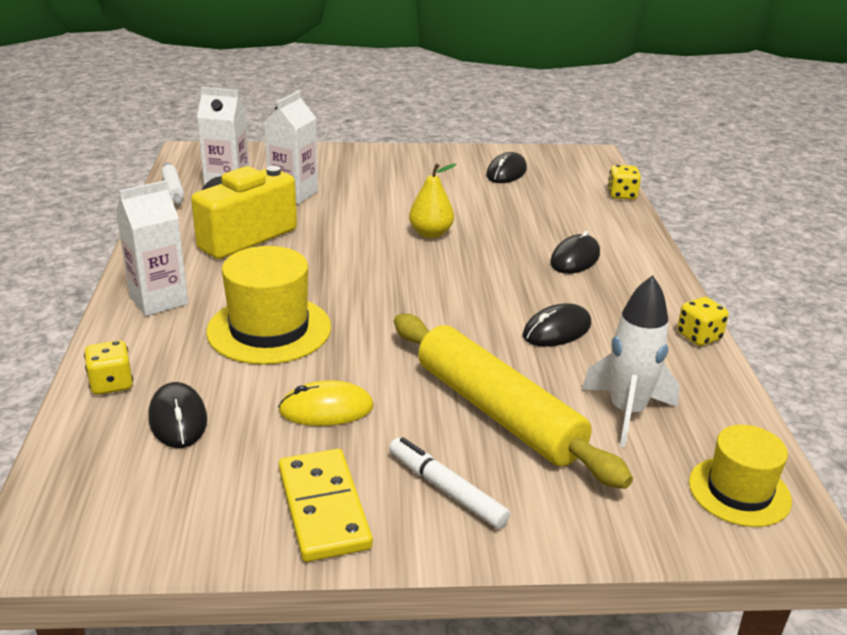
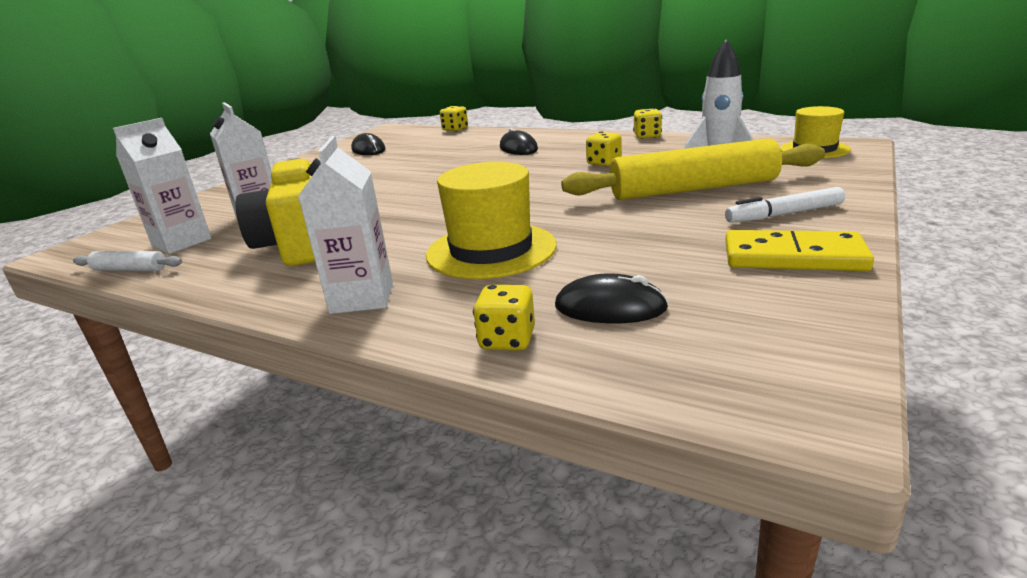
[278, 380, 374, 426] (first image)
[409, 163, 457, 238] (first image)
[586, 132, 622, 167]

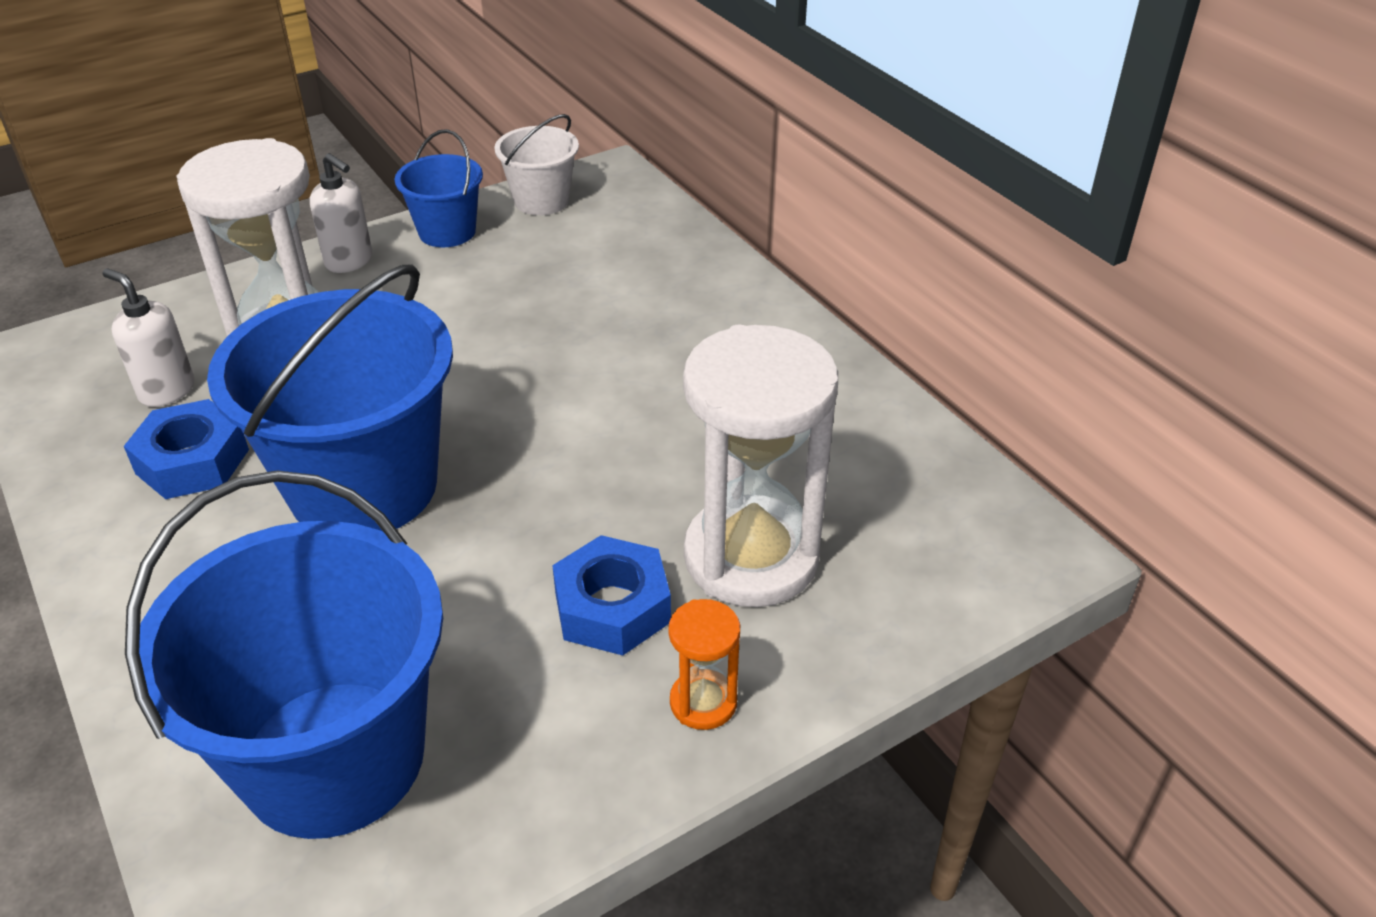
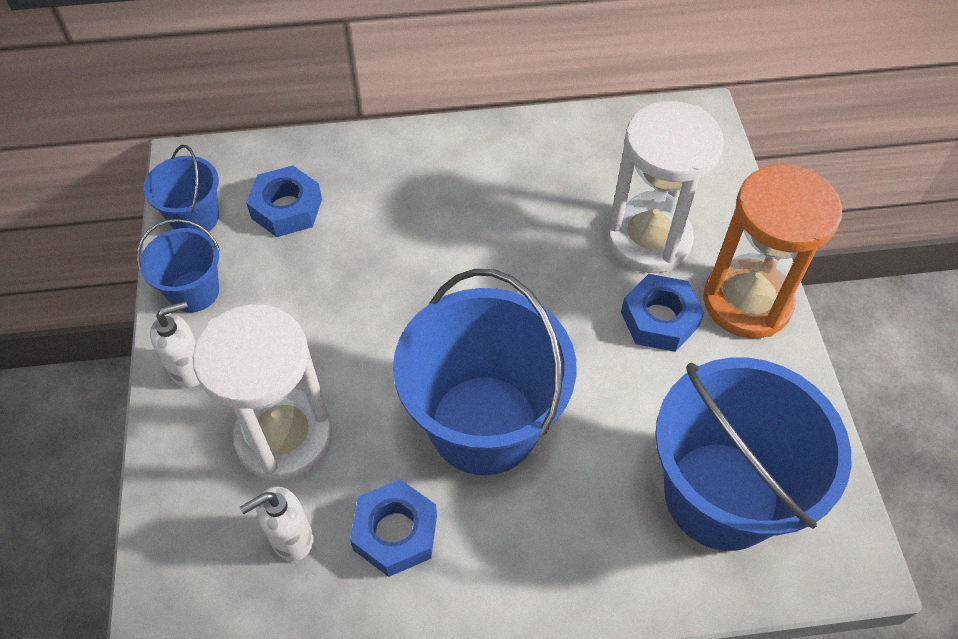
[246, 165, 322, 237]
[143, 145, 219, 232]
[703, 164, 842, 338]

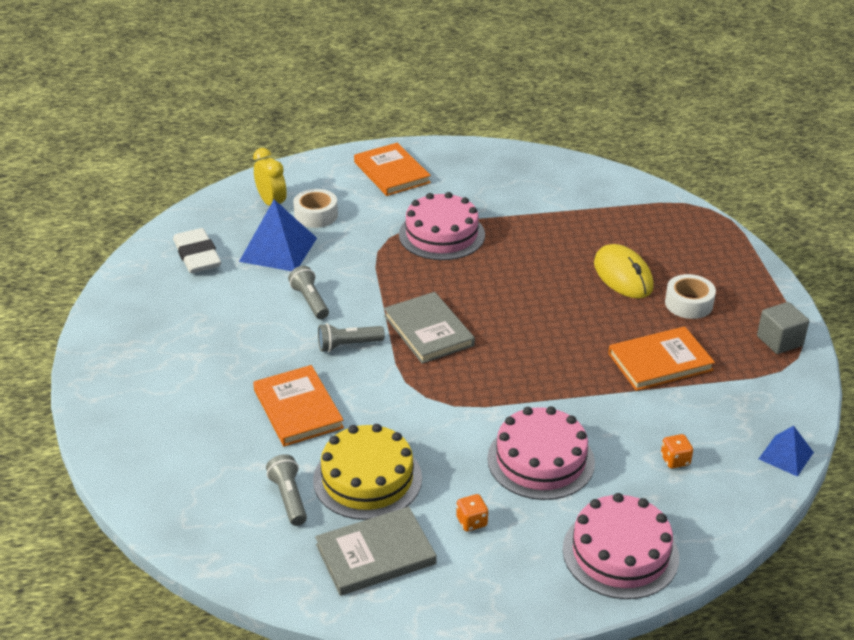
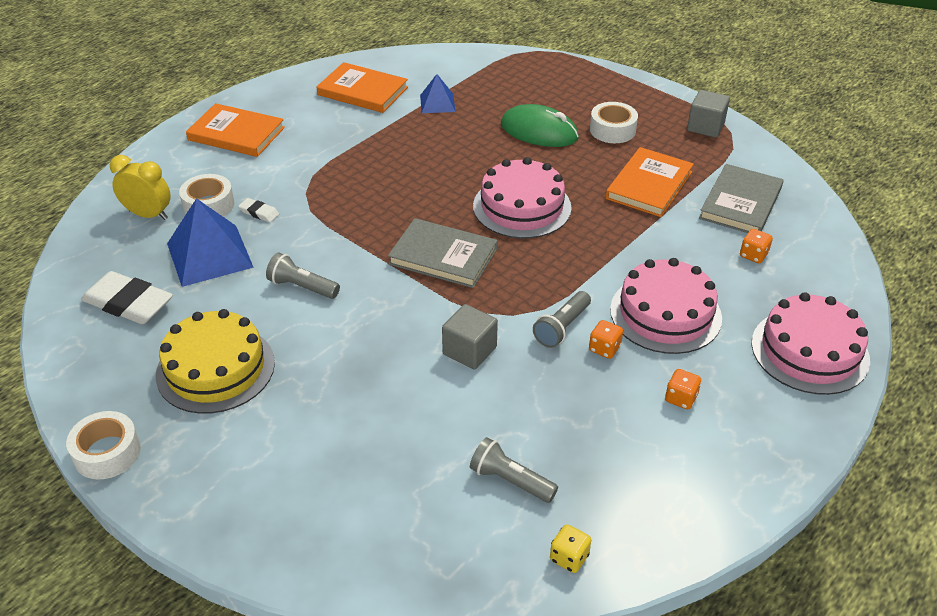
[66, 411, 141, 480]
[238, 198, 279, 222]
[442, 304, 498, 370]
[550, 524, 591, 573]
[589, 320, 623, 359]
[317, 62, 408, 113]
[156, 309, 275, 414]
[699, 164, 784, 233]
[533, 291, 591, 348]
[473, 157, 572, 239]
[420, 74, 455, 113]
[501, 104, 579, 147]

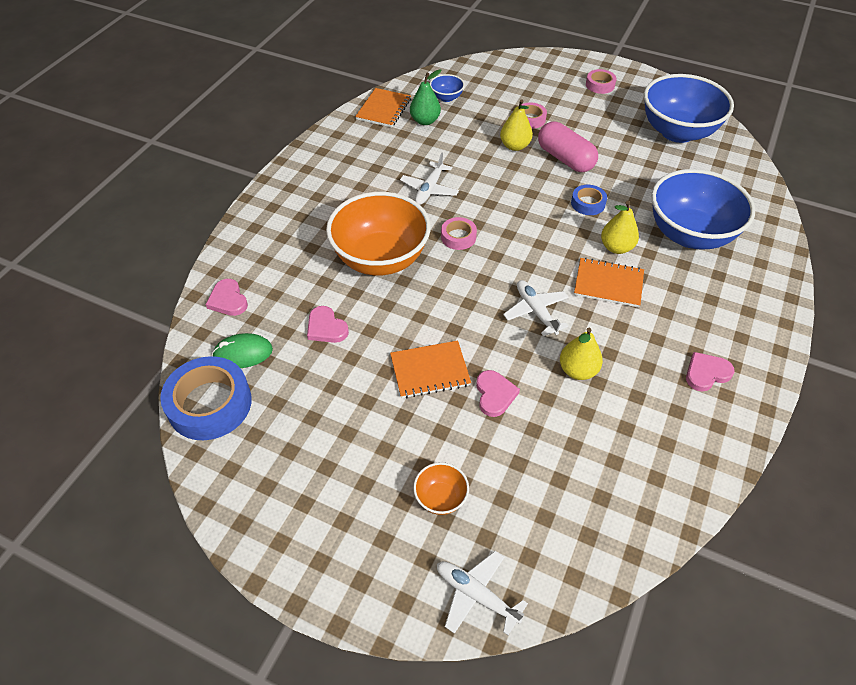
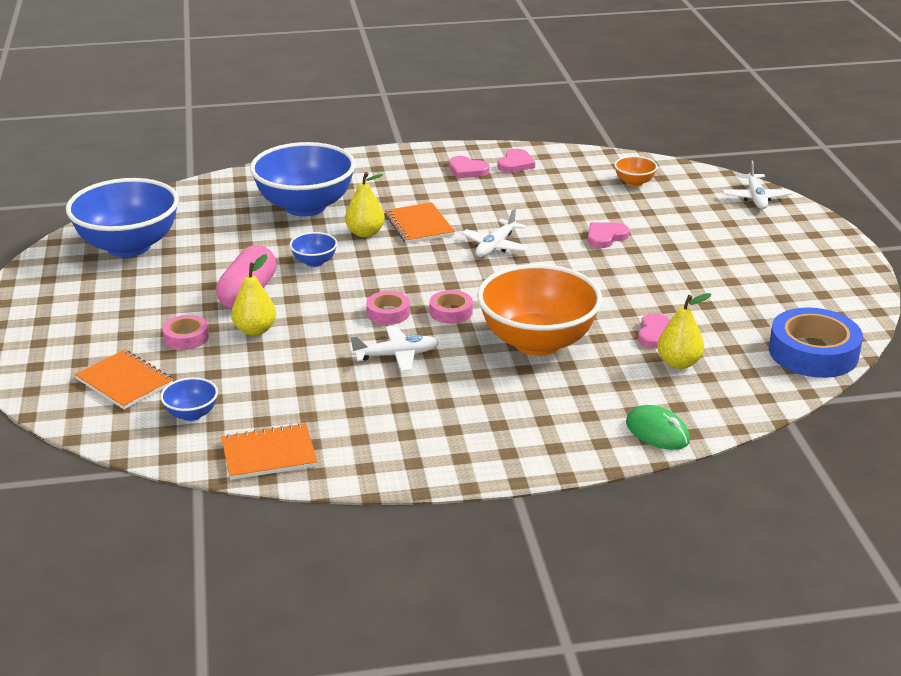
[410, 69, 441, 125] (first image)
[498, 149, 535, 173]
[626, 405, 690, 450]
[75, 350, 174, 410]
[614, 156, 658, 187]
[657, 293, 712, 369]
[366, 291, 410, 325]
[290, 232, 337, 267]

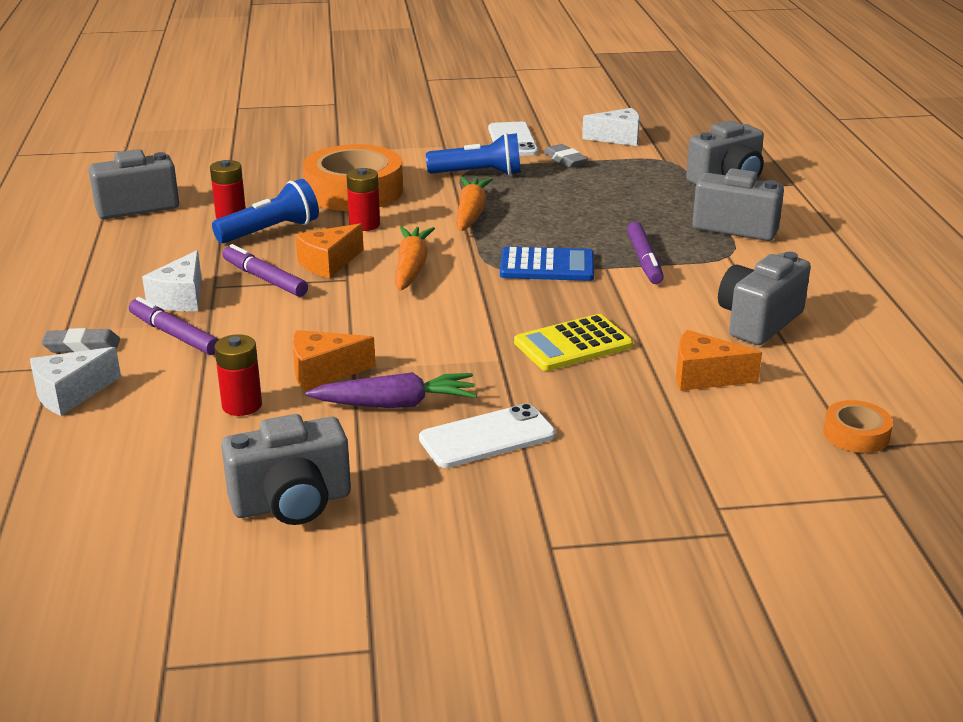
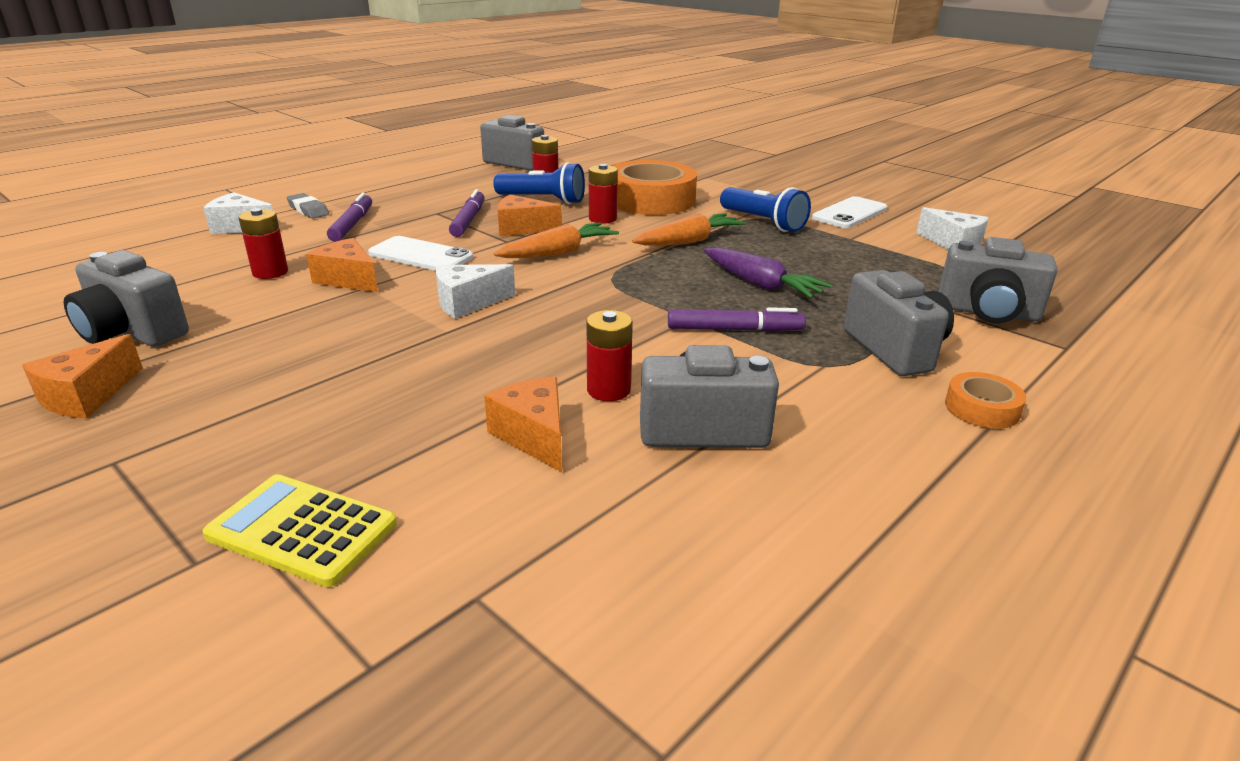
[500, 246, 594, 281] (first image)
[544, 144, 588, 168] (first image)
[22, 334, 143, 418]
[586, 310, 633, 401]
[436, 264, 515, 319]
[704, 247, 833, 298]
[368, 236, 473, 271]
[202, 474, 397, 587]
[945, 372, 1026, 429]
[668, 307, 806, 332]

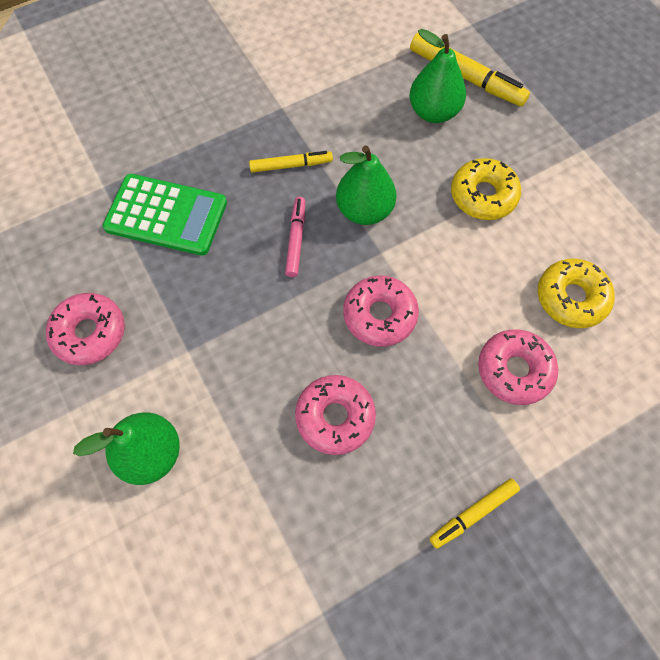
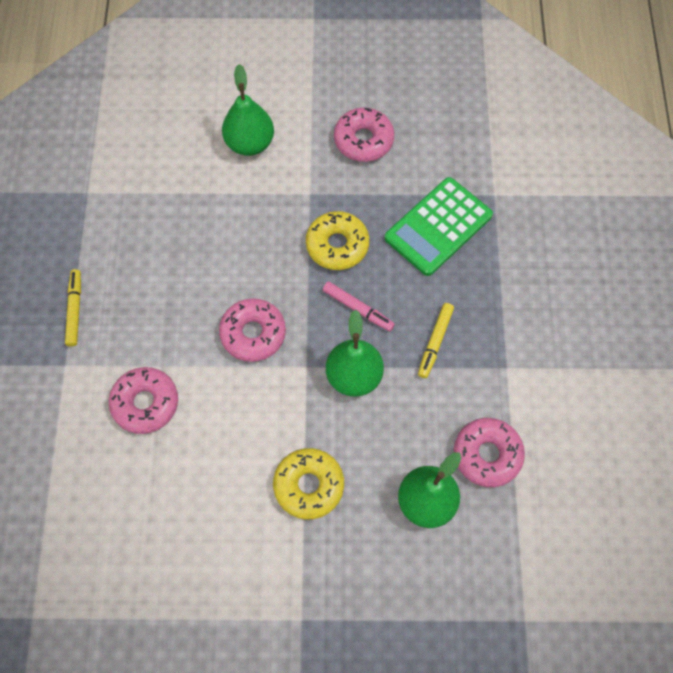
[410, 33, 530, 107] (first image)
[454, 418, 525, 487]
[306, 211, 369, 270]

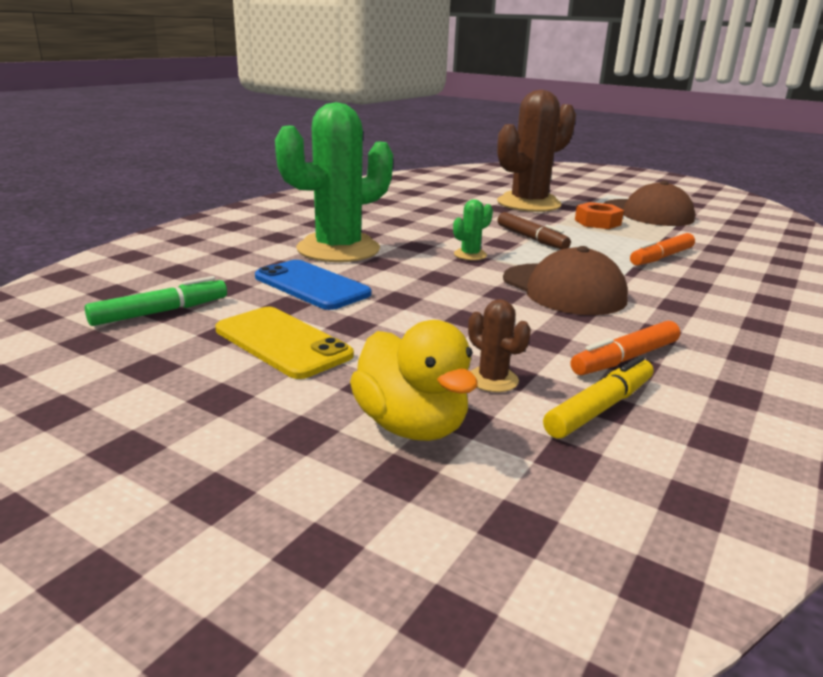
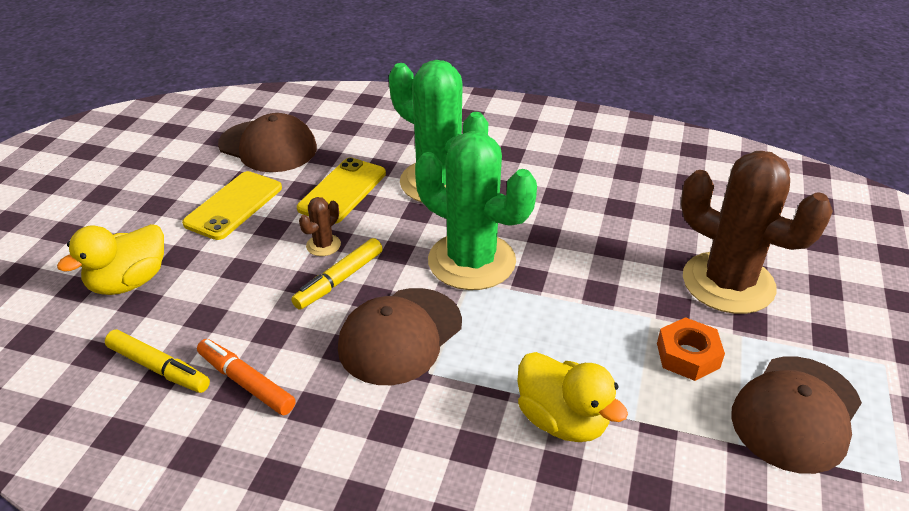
[498, 212, 571, 249] (first image)
[291, 238, 383, 310]
[299, 197, 341, 256]
[218, 113, 317, 172]
[517, 352, 628, 442]
[297, 158, 386, 224]
[415, 131, 537, 290]

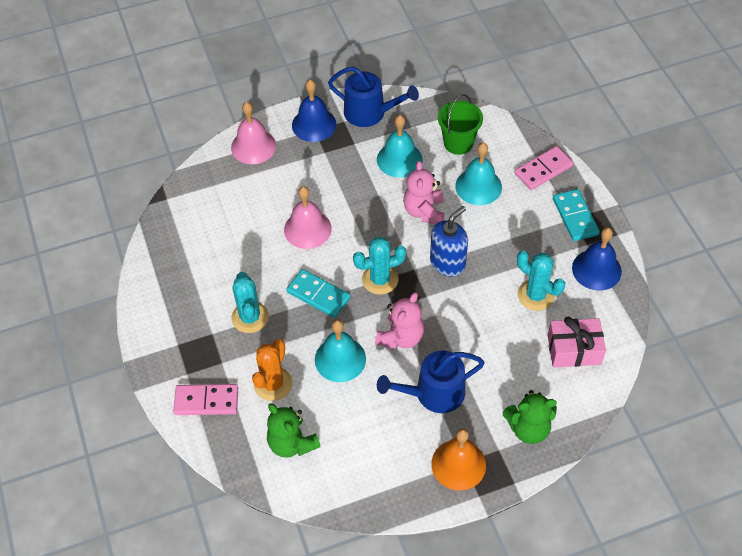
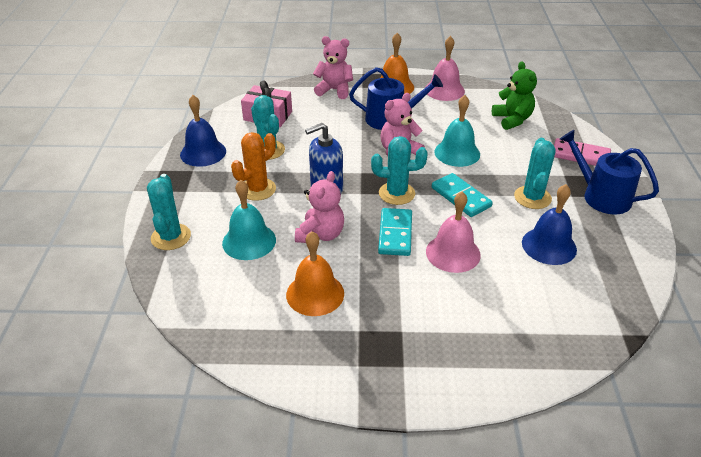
[438, 94, 483, 155] (first image)
[425, 36, 465, 101]
[231, 132, 276, 201]
[522, 184, 577, 265]
[560, 130, 659, 214]
[378, 208, 412, 256]
[147, 174, 191, 250]
[286, 231, 344, 316]
[313, 36, 353, 99]

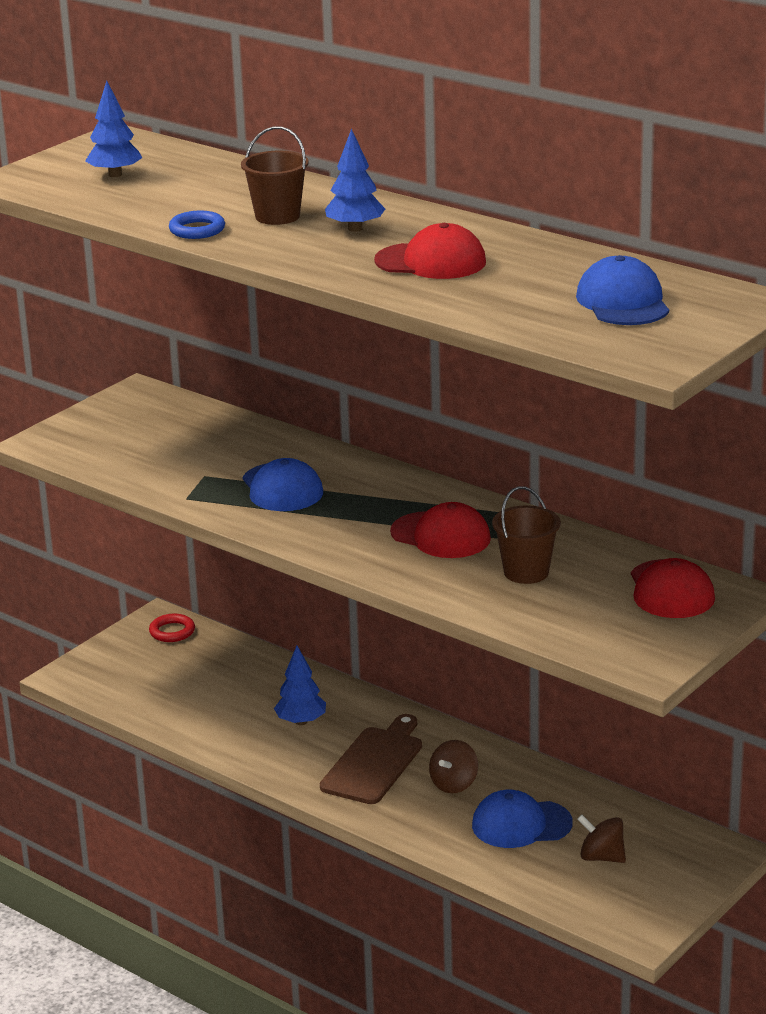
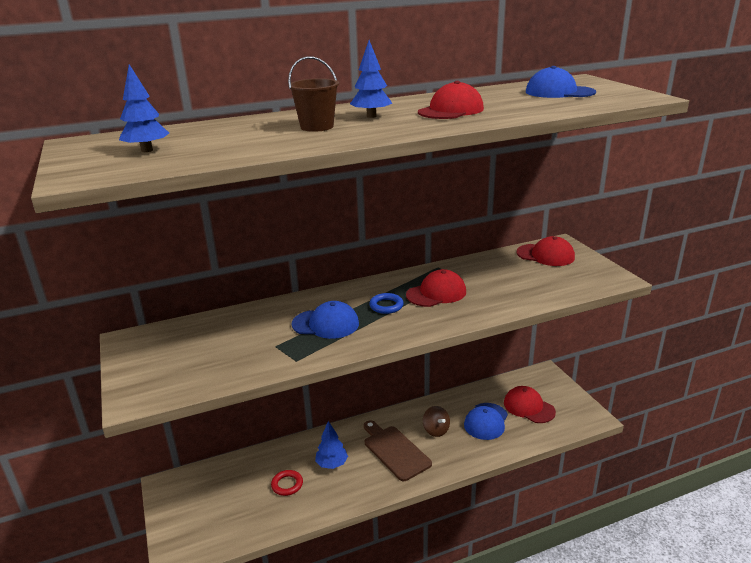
[492, 486, 561, 584] (first image)
[271, 470, 303, 496]
[369, 293, 404, 314]
[504, 386, 556, 423]

